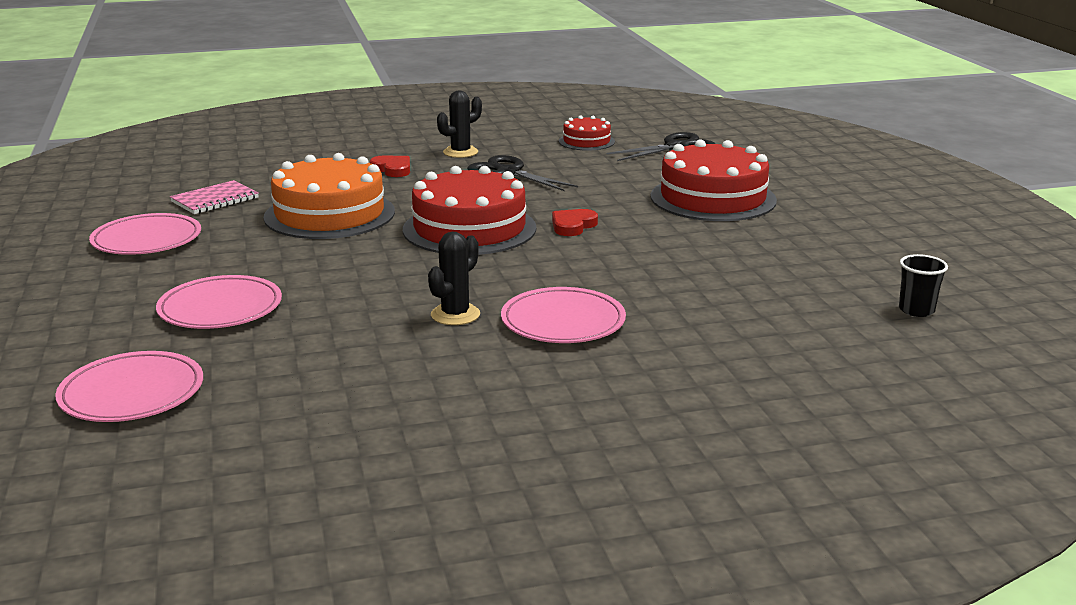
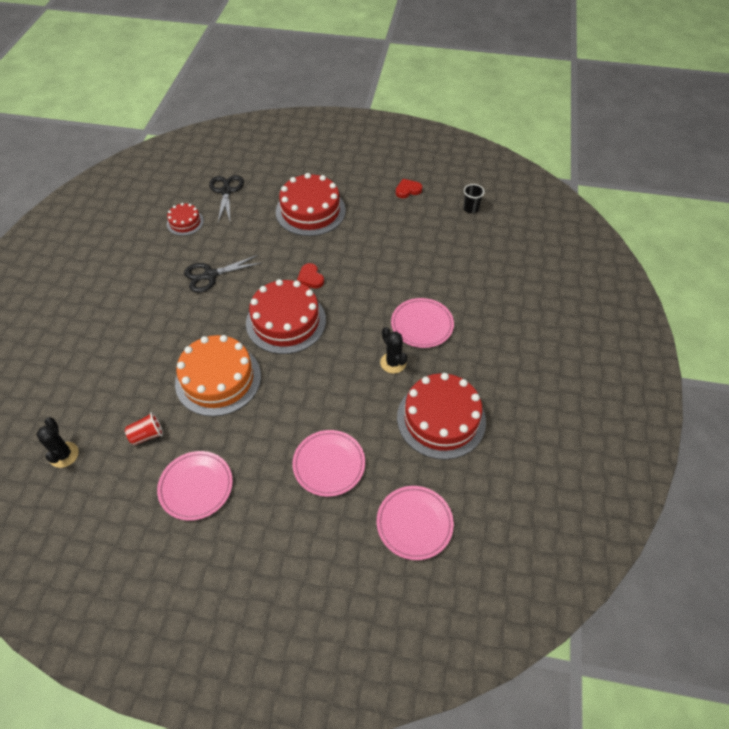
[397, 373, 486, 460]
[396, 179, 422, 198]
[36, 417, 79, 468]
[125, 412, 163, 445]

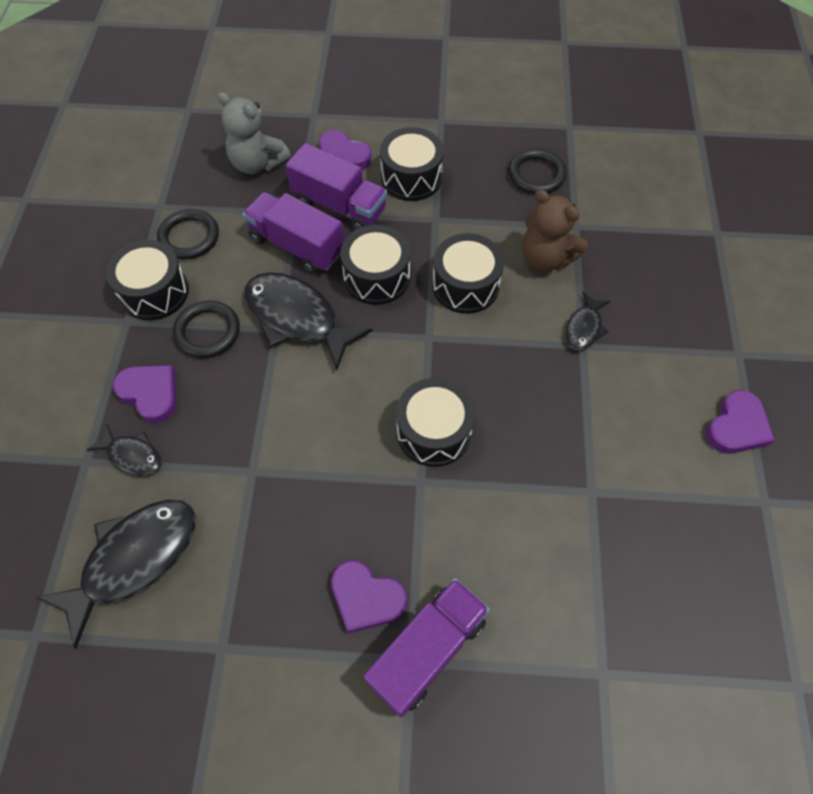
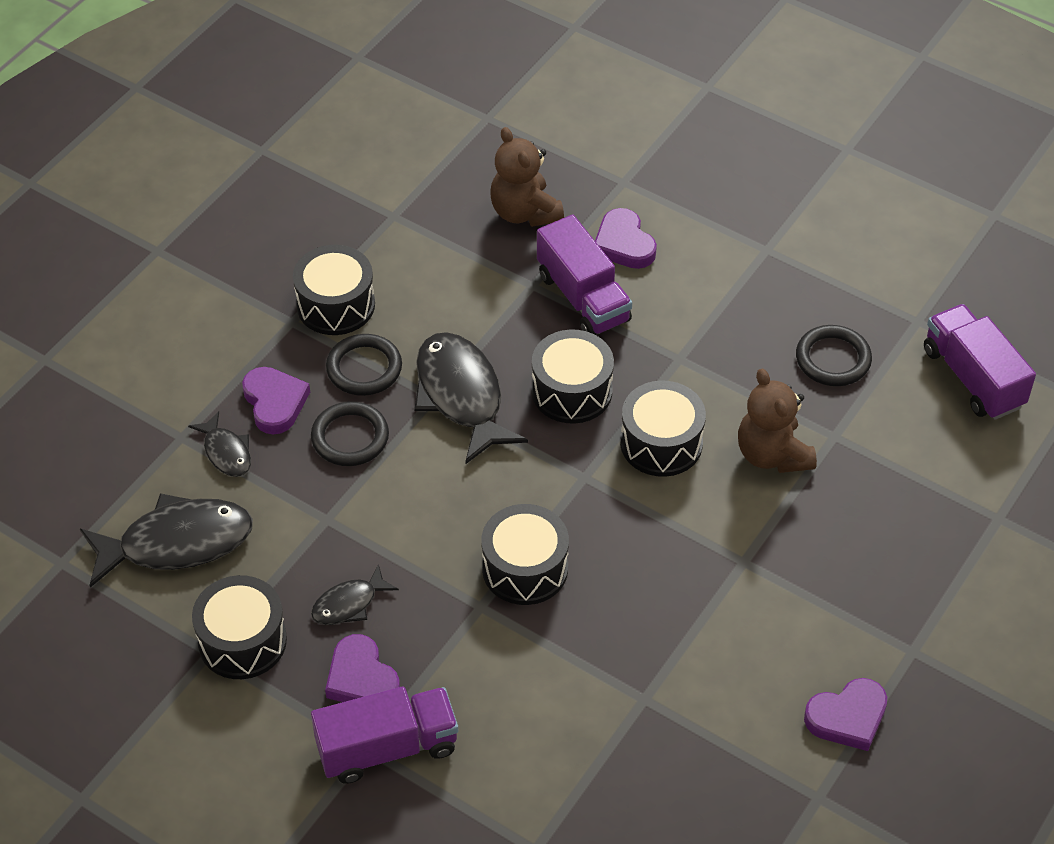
[311, 401, 389, 466]
[924, 304, 1036, 420]
[192, 575, 287, 679]
[311, 564, 399, 625]
[490, 127, 564, 227]

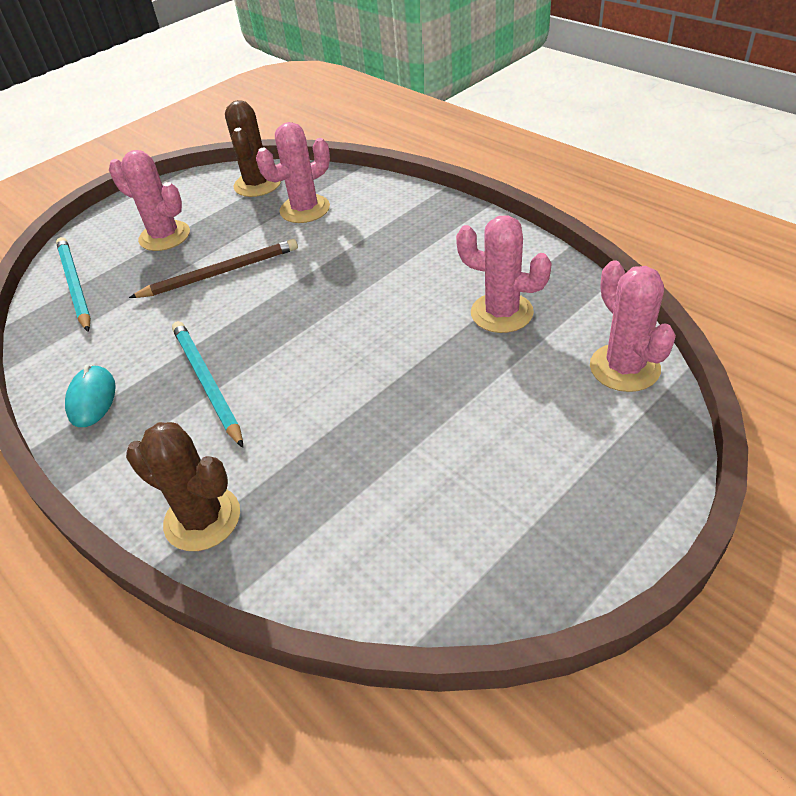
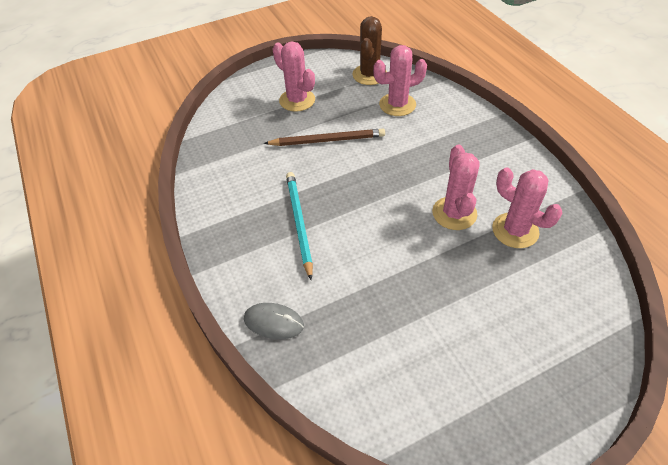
[56, 237, 91, 332] (first image)
[65, 365, 116, 427] (first image)
[432, 145, 480, 230]
[244, 303, 304, 339]

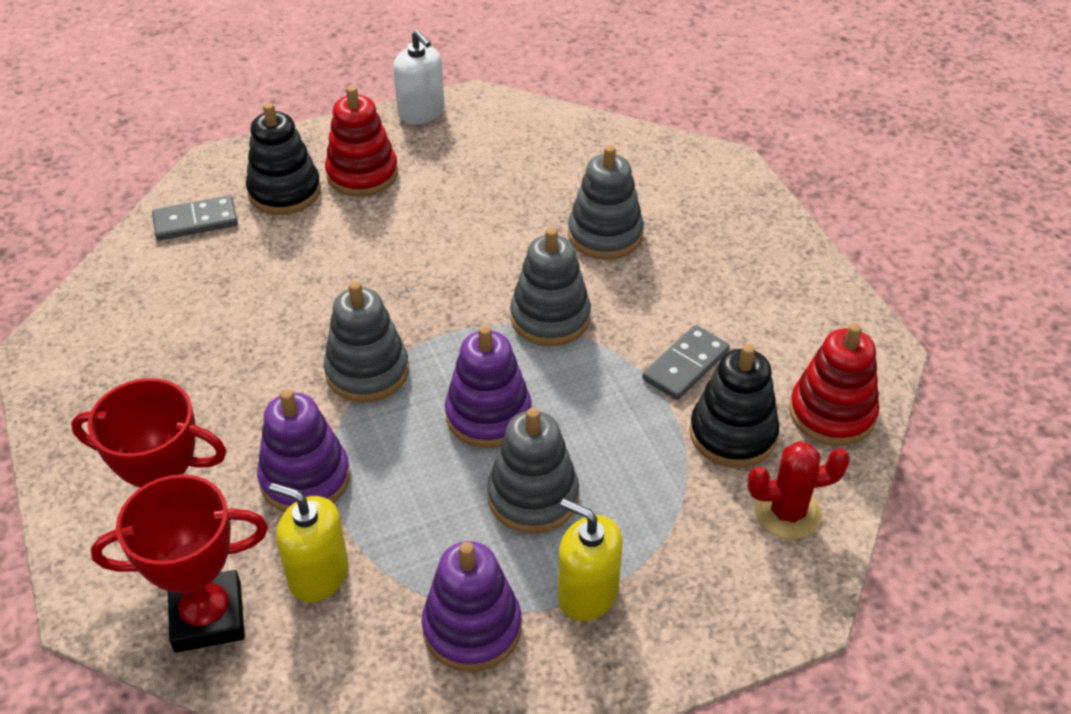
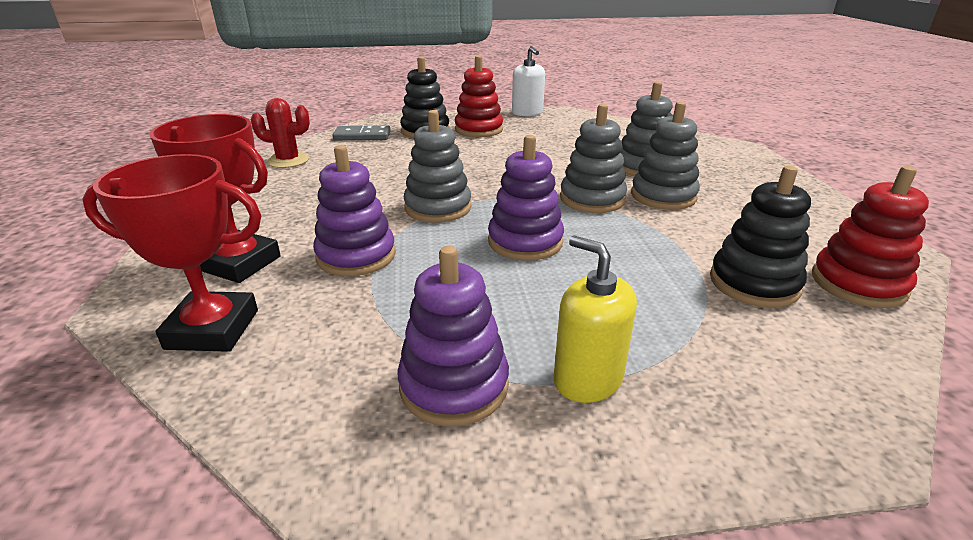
[269, 483, 349, 602] (first image)
[642, 325, 730, 400] (first image)
[631, 102, 700, 210]
[250, 98, 310, 168]

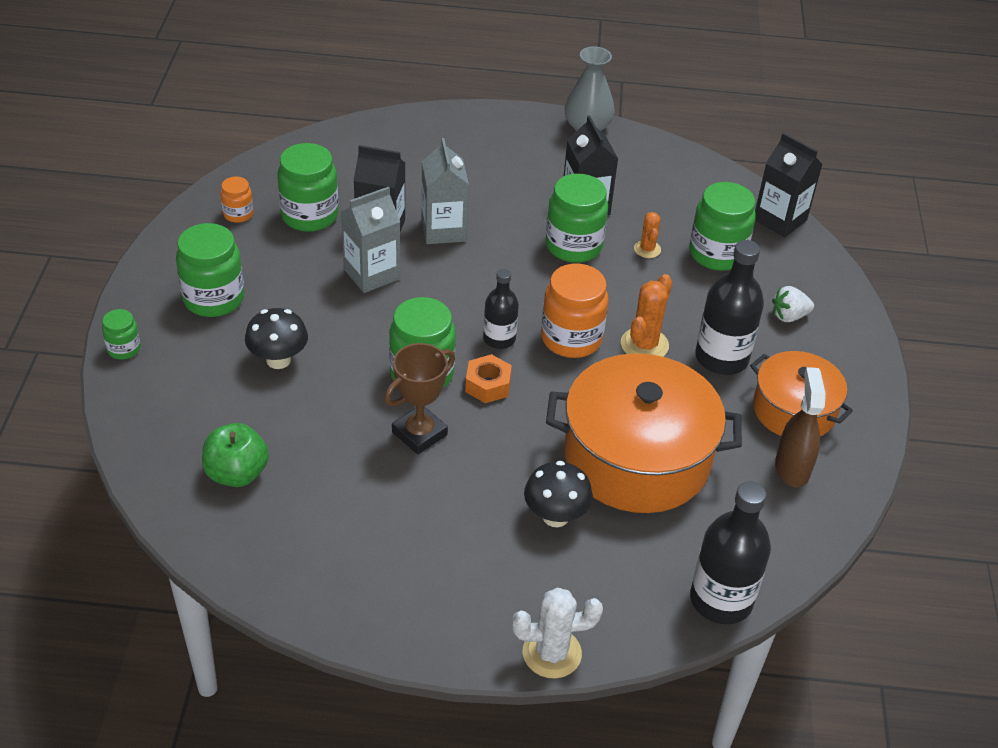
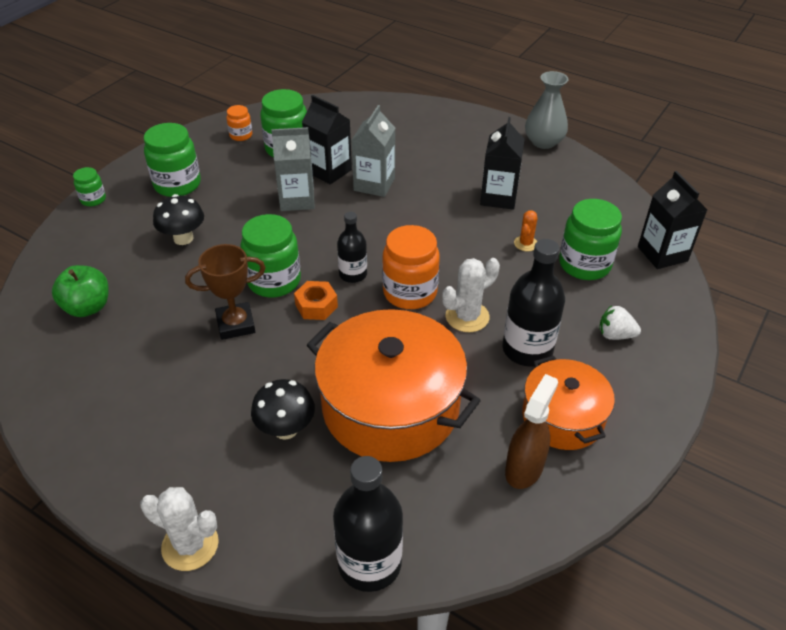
[546, 174, 608, 263] (first image)
[442, 258, 500, 332]

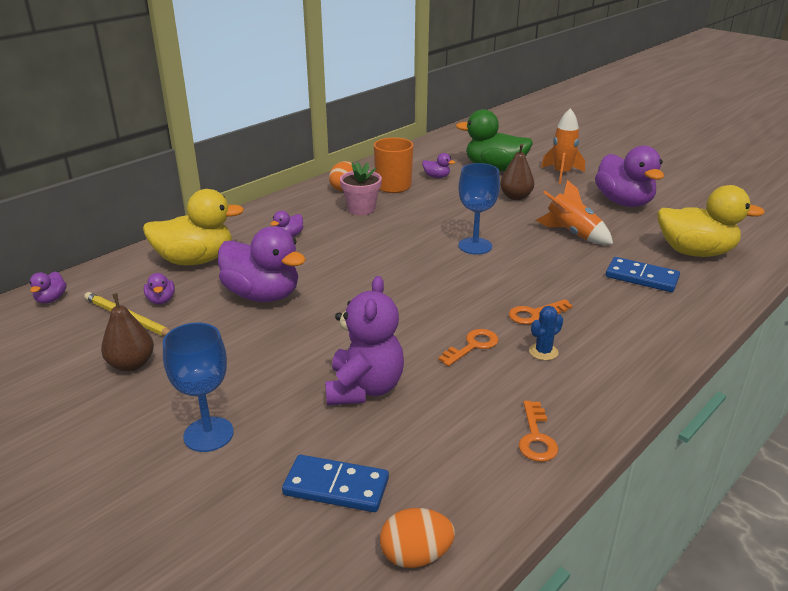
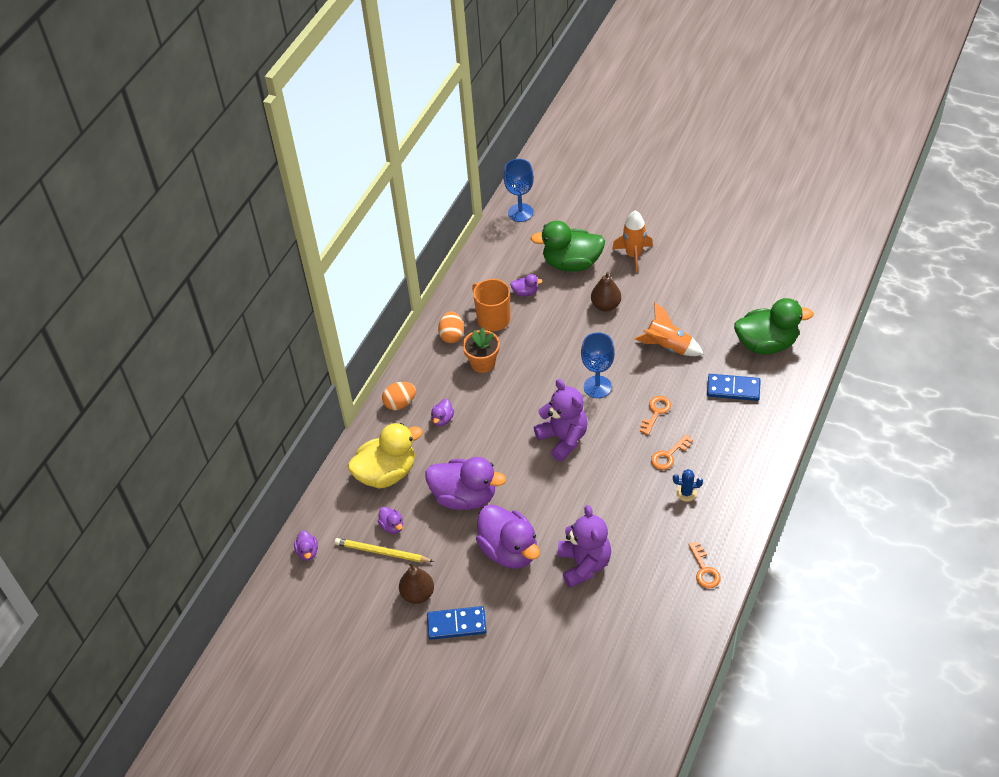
[534, 379, 588, 462]
[503, 159, 534, 222]
[427, 606, 487, 640]
[382, 382, 416, 410]
[640, 396, 671, 435]
[476, 504, 540, 569]
[463, 328, 500, 373]
[734, 298, 813, 355]
[673, 469, 703, 502]

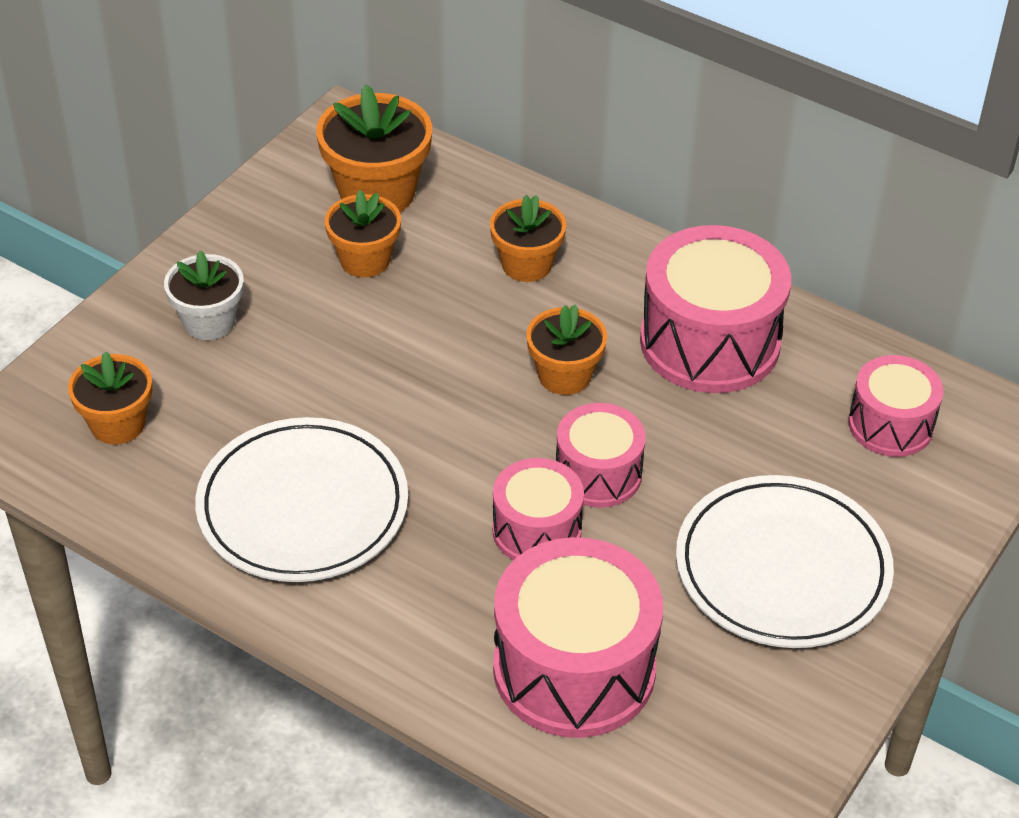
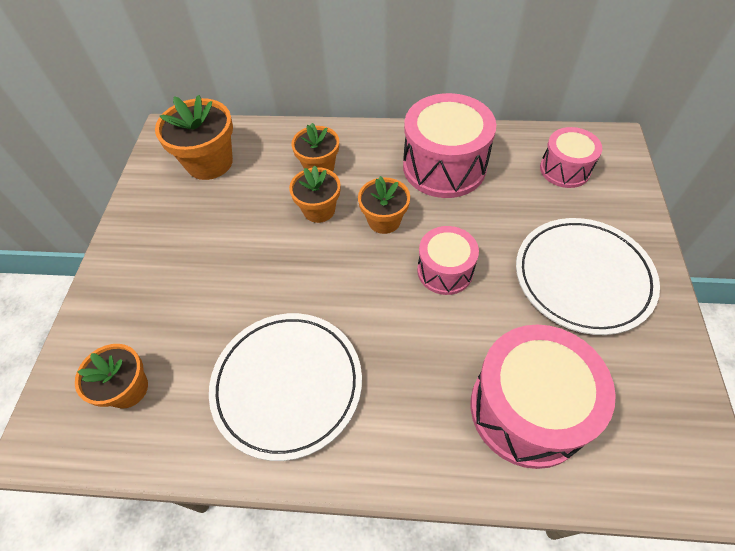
[164, 250, 244, 340] (first image)
[492, 458, 584, 560] (first image)
[289, 166, 341, 223]

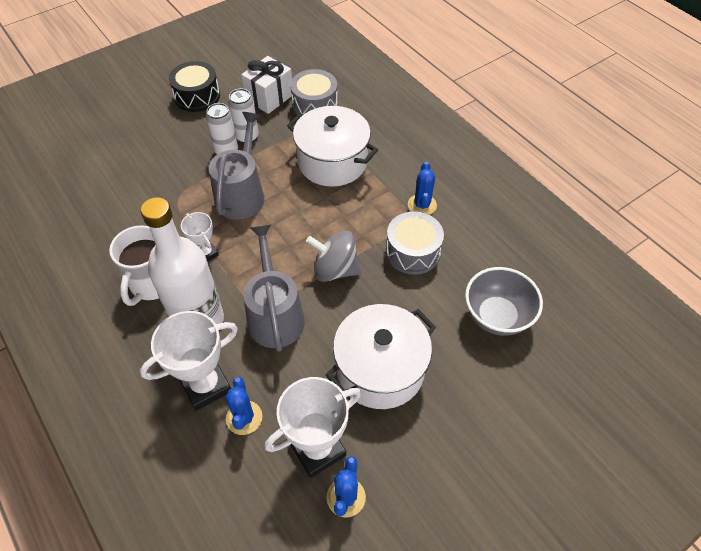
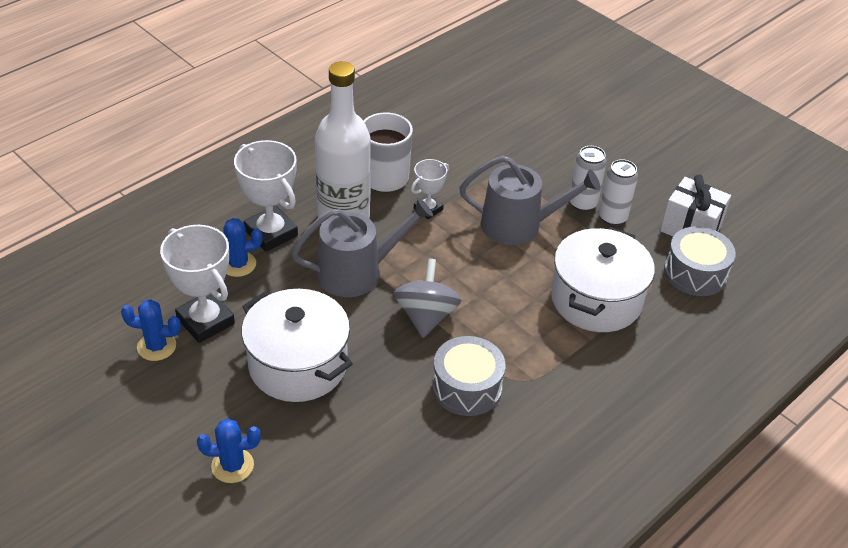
[169, 61, 220, 112] (first image)
[465, 267, 543, 336] (first image)
[197, 419, 260, 483]

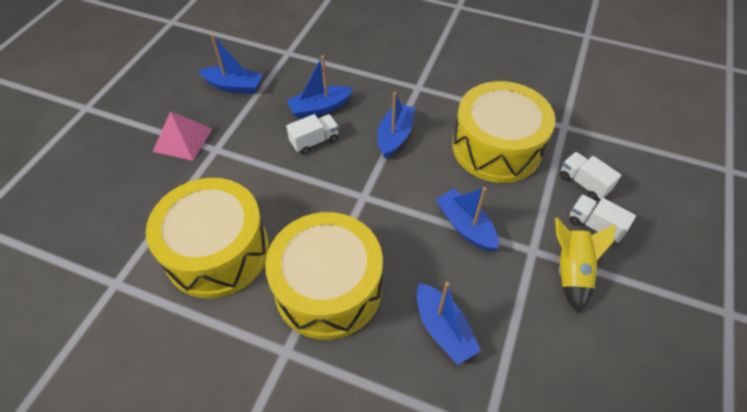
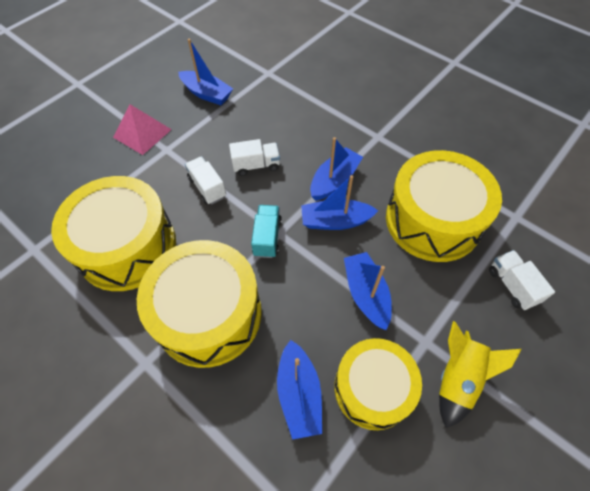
[251, 205, 282, 258]
[334, 338, 422, 430]
[301, 175, 378, 230]
[185, 156, 226, 205]

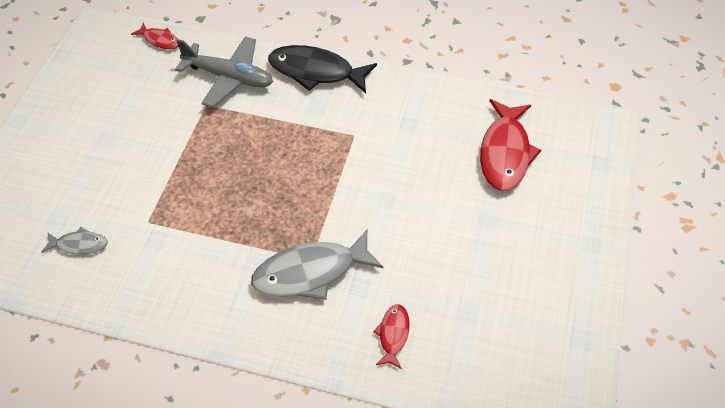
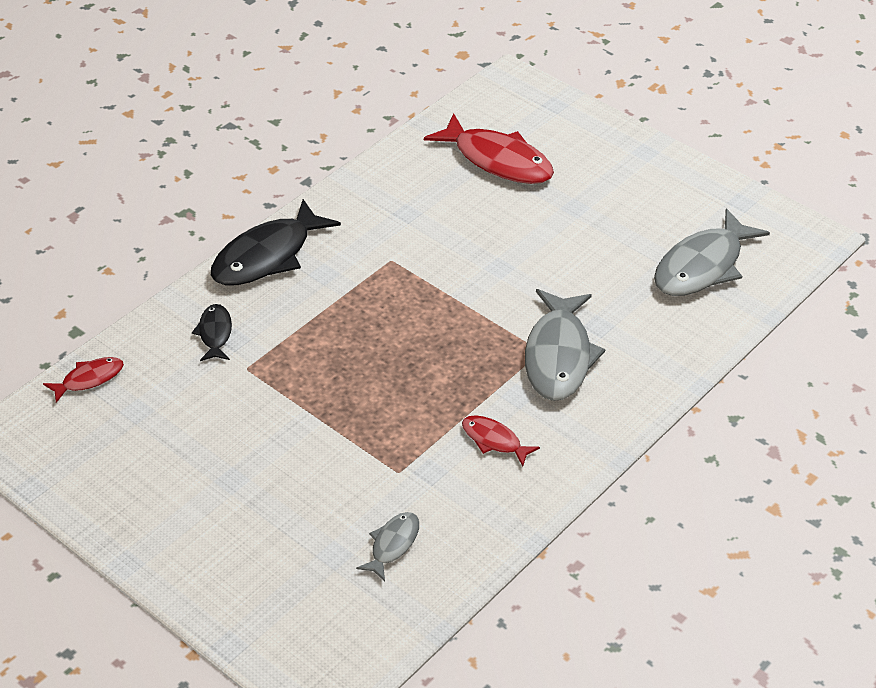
[654, 209, 770, 296]
[462, 415, 540, 466]
[192, 304, 232, 361]

